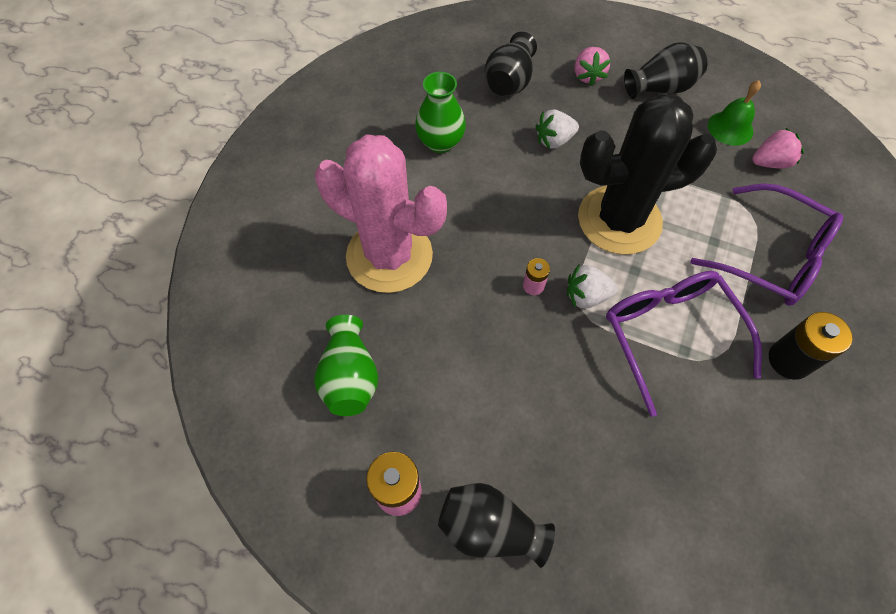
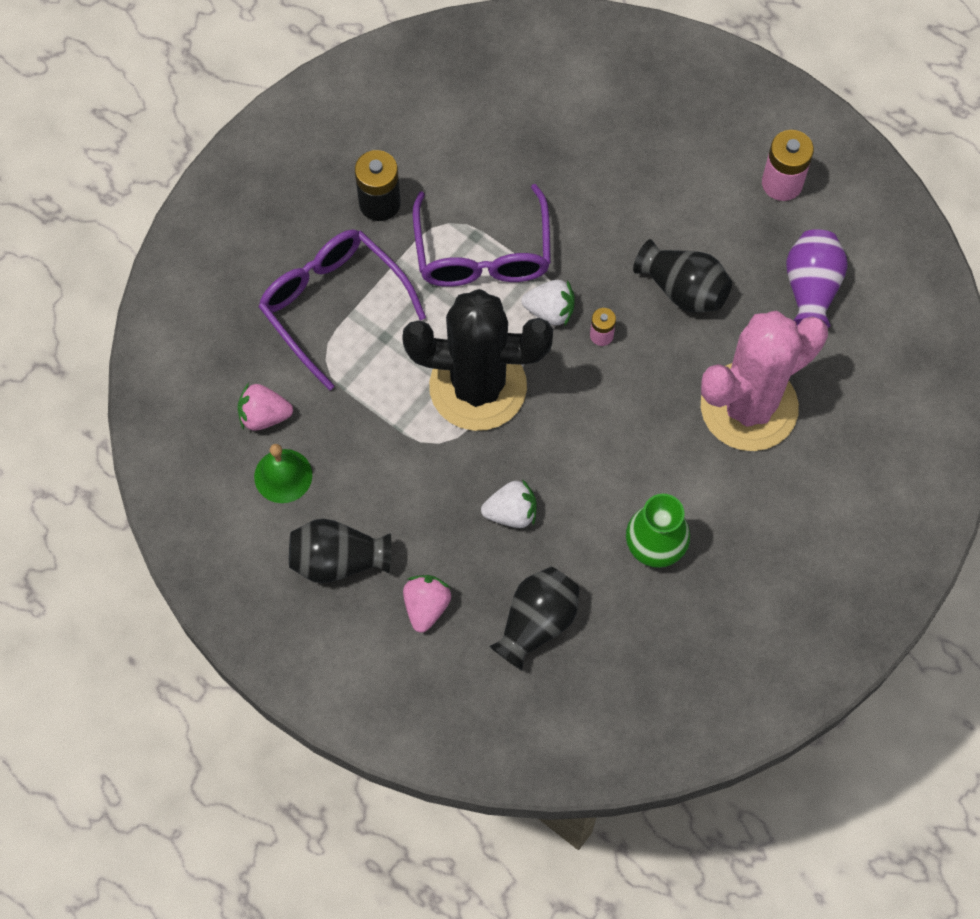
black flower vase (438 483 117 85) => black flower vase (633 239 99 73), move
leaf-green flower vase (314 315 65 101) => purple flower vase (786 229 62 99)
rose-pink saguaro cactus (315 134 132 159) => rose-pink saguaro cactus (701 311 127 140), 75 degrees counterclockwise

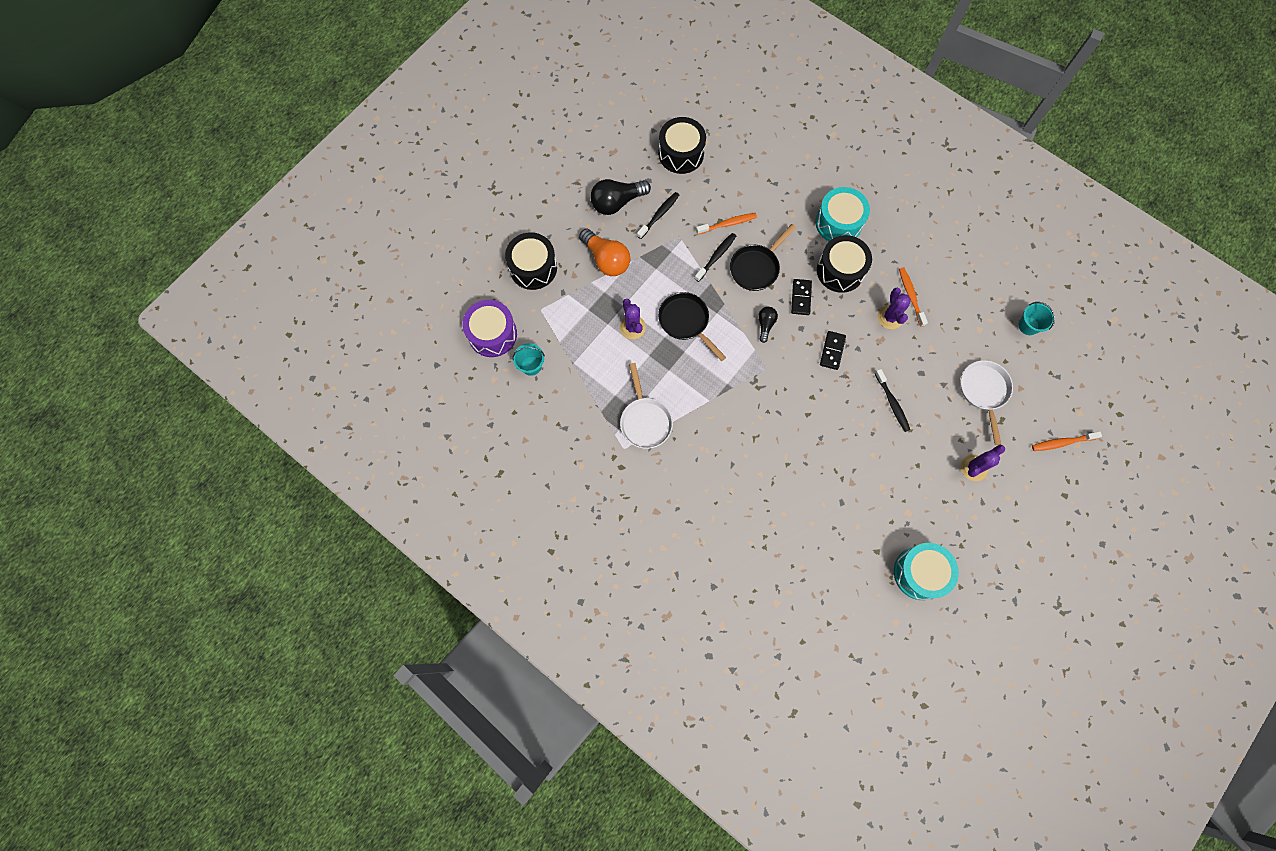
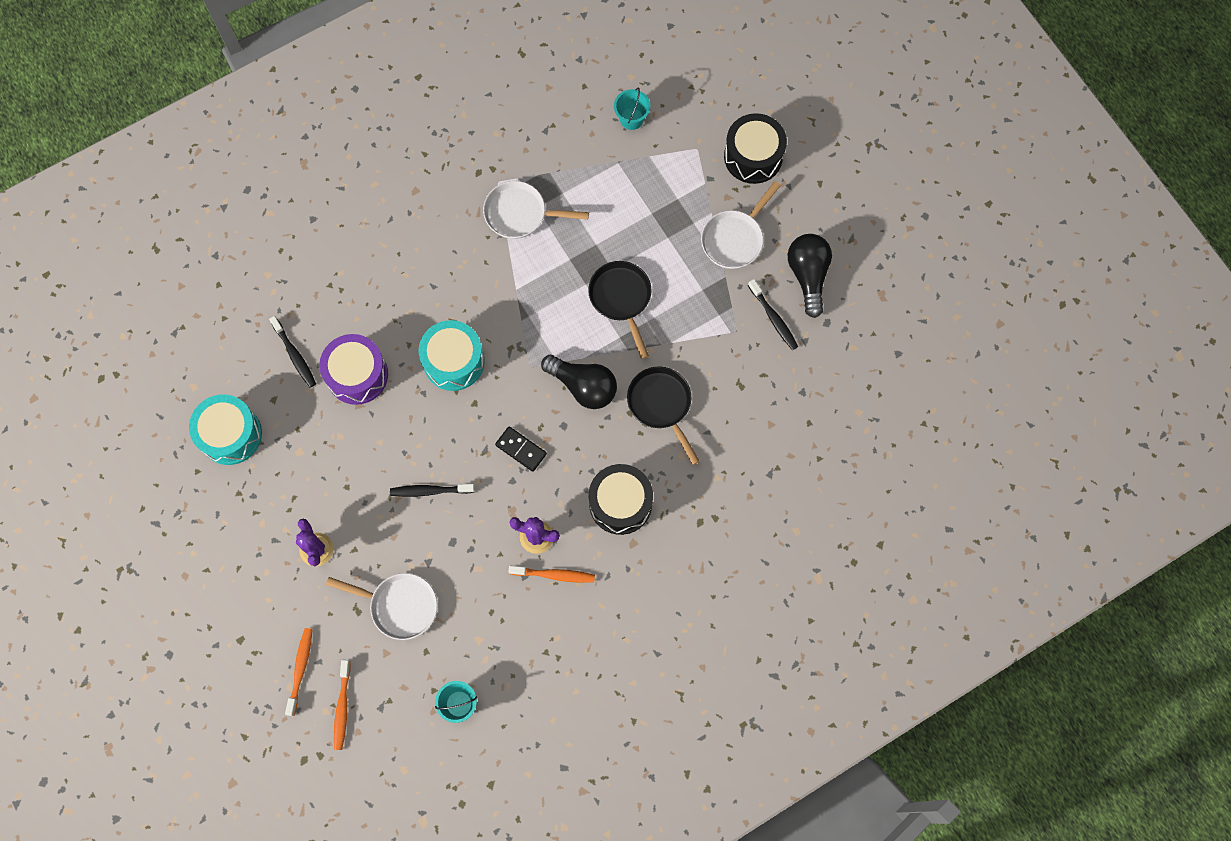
purple saguaro cactus (620 299 26 40) => nothing
black toy drum (658 117 48 57) => nothing
black domino (791 279 21 36) => nothing
purple toy drum (462 300 55 57) => purple toy drum (319 334 69 71), move
black toothbrush (694 233 42 49) => black toothbrush (269 316 47 72), move
bright orange toothbrush (696 213 61 21) => bright orange toothbrush (334 660 17 90), move
teal toy drum (815 187 55 54) => teal toy drum (419 320 66 71), move
bright orange lightbulb (579 229 51 47) => pure white frying pan (701 181 80 88)
black frying pan (658 292 68 69) => black frying pan (588 261 64 98), 90 degrees counterclockwise
black lightbulb (758 307 20 36) => black lightbulb (541 355 76 54), x1.85

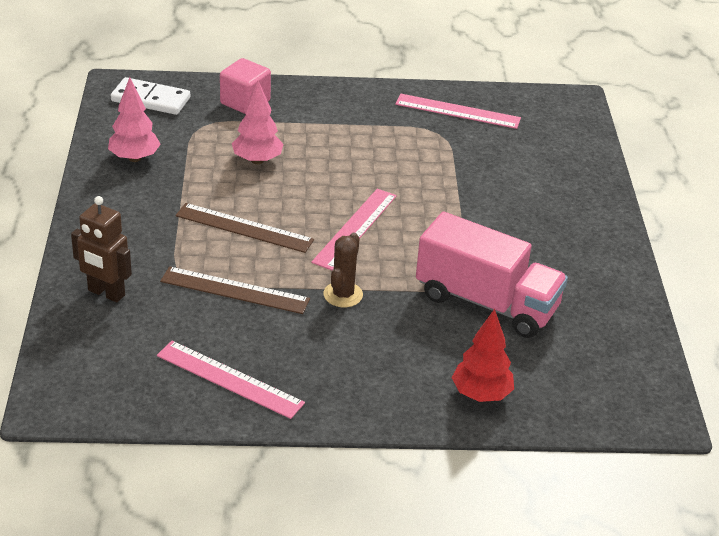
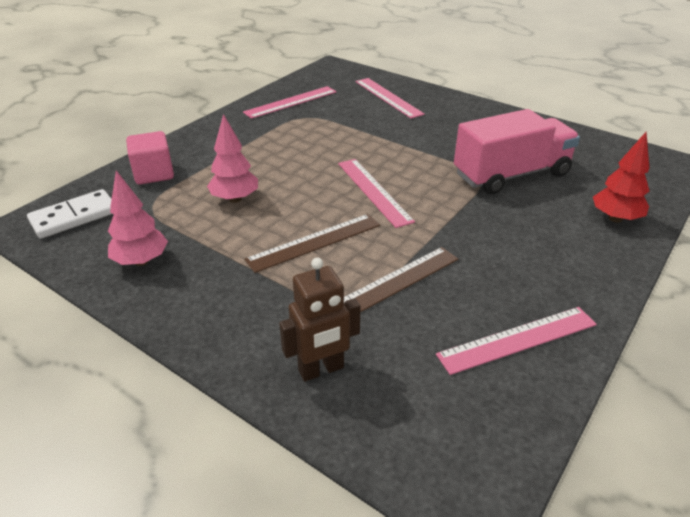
russet saguaro cactus (323 233 40 74) => nothing
nothing => rose-pink measuring stick (355 78 70 41)

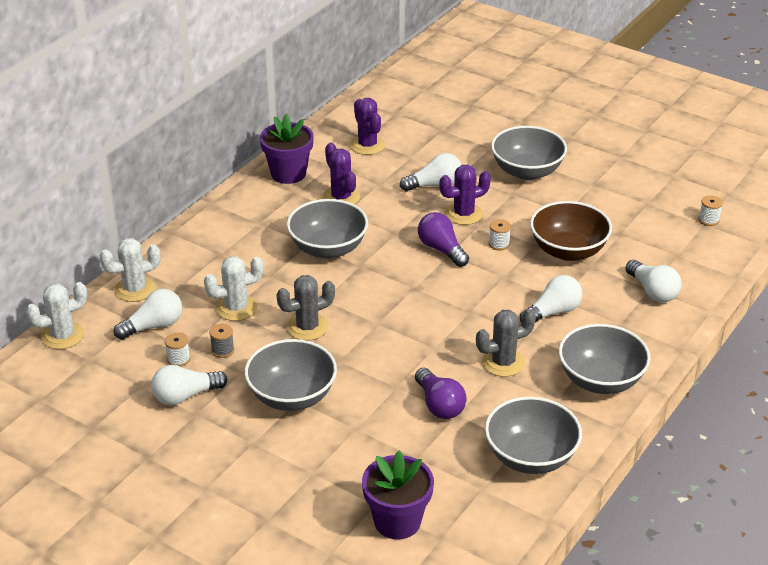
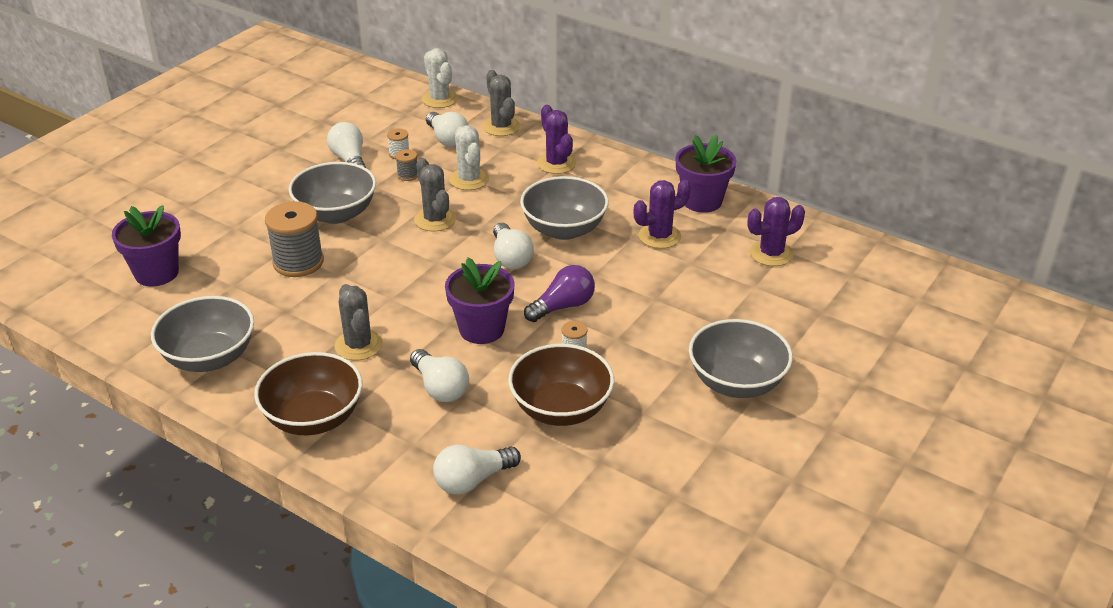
purple lightbulb (415 368 52 51) => nothing
pure white spool (699 195 24 31) => nothing
nothing => gray spool (265 201 59 76)
nothing => purple flower pot (445 257 70 87)
pure white lightbulb (400 153 61 38) => pure white lightbulb (493 223 41 46), move
purple saguaro cactus (439 165 52 60) => purple saguaro cactus (537 105 39 69), move
pure white saguaro cactus (100 238 60 64) => gray saguaro cactus (483 70 37 66)
gray deep dish (559 324 92 70) => russet deep dish (254 352 108 83)

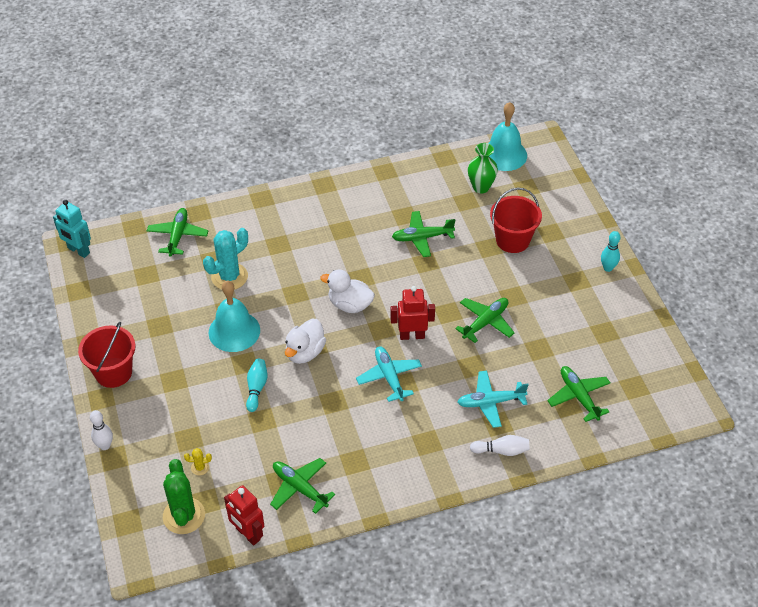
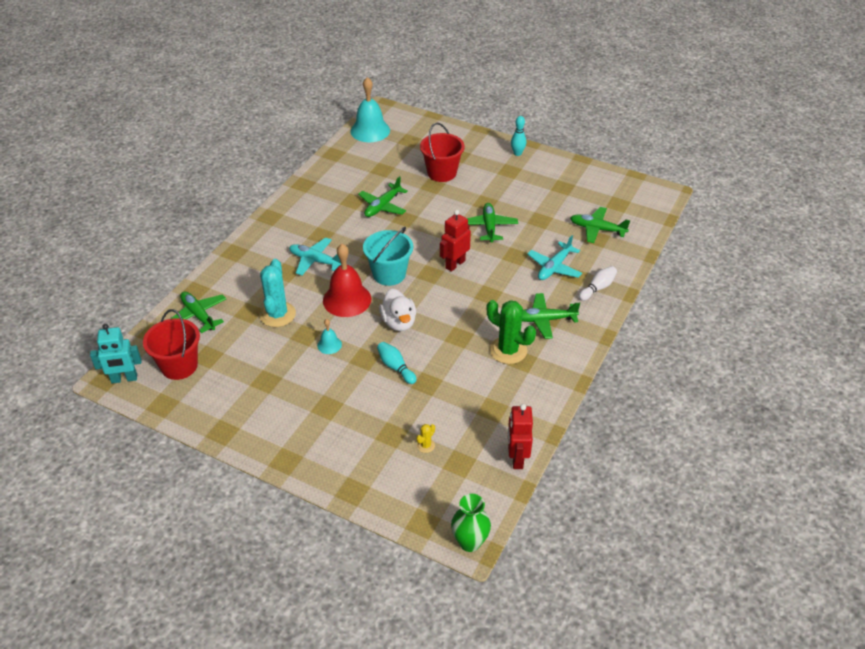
pure white bowling pin (90 410 23 40) => nothing
nothing => red bell (323 244 48 73)
red pail (78 322 57 66) => red pail (143 309 57 71), move
leaf-green saguaro cactus (163 459 42 75) => leaf-green saguaro cactus (487 300 49 64), move
leaf-green aeroplane (270 458 65 56) => leaf-green aeroplane (522 293 58 46), move
teal aeroplane (356 346 66 56) => teal aeroplane (289 237 52 38), move
leaf-green flower vase (468 143 30 50) => leaf-green flower vase (451 494 40 58), move
pure white toy duck (320 270 55 43) => teal pail (363 227 50 59)
red robot (224 485 40 61) => red robot (508 404 25 65), 90 degrees clockwise
teal bell (209 280 51 72) => teal bell (317 319 25 35), x0.48

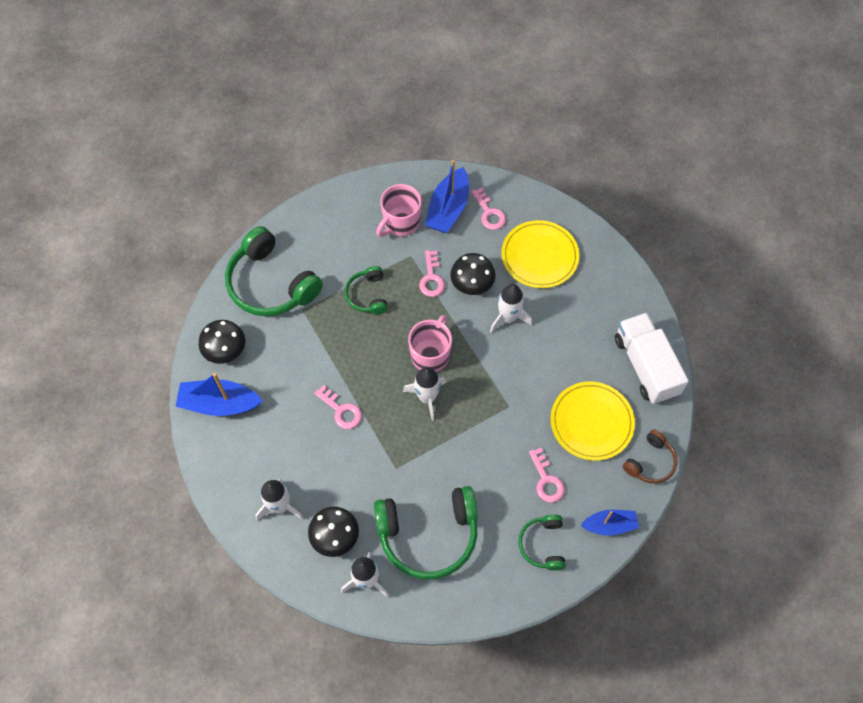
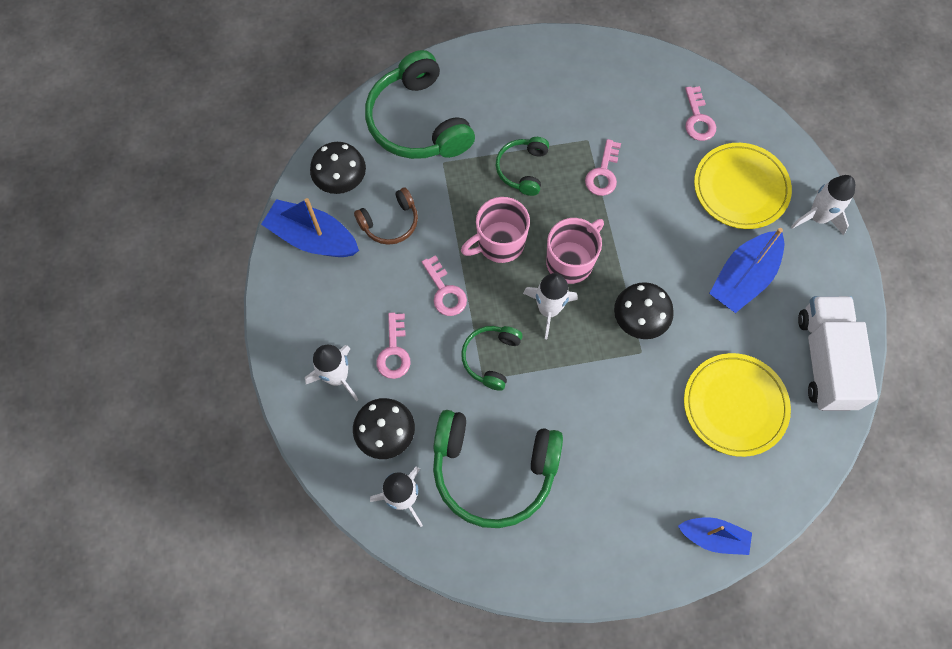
rose-pink mug (376 184 46 53) => rose-pink mug (461 197 69 66), move
royal blue boat (425 160 44 73) => royal blue boat (709 228 75 85), move
black mushroom (450 253 46 42) => black mushroom (614 282 60 57), move
pure white rocket (490 284 42 49) => pure white rocket (791 175 64 60), move
leaf-green headset (518 514 48 57) => leaf-green headset (461 326 62 65), move
rose-pink key (529 448 36 55) => rose-pink key (377 312 33 67), move
russet headset (623 430 55 54) => russet headset (354 188 64 57), move

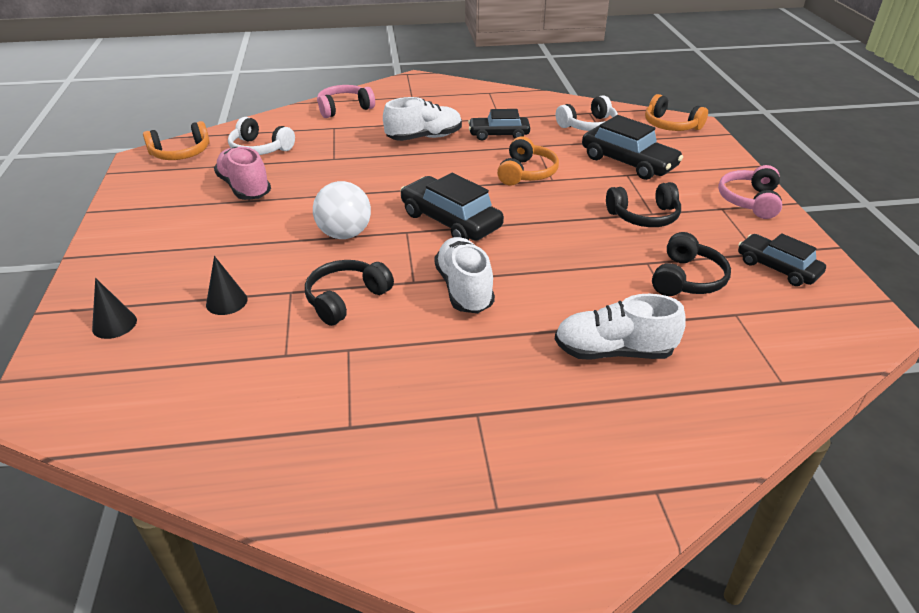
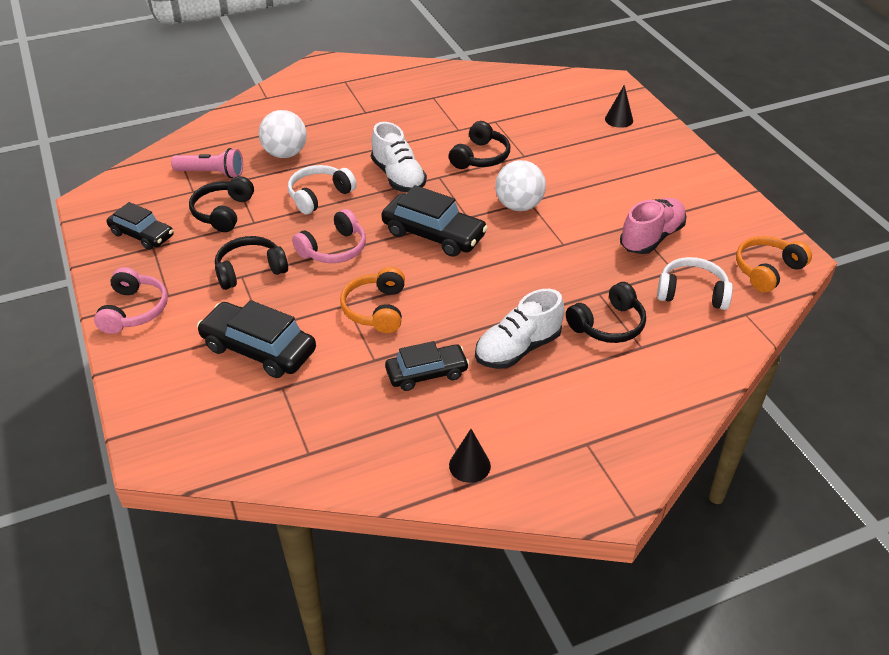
bright orange headset (645 94 63 37) => nothing
nothing => rose-pink flashlight (171 148 72 30)
nothing => black headset (566 282 80 61)
black cone shape (206 256 42 59) => black cone shape (449 429 42 54), move
rose-pink headset (317 85 58 33) => rose-pink headset (292 209 74 54), move
pure white headset (556 95 62 36) => pure white headset (288 165 69 49), move
pure white sneaker (555 294 131 66) => pure white sphere (259 110 48 48)
rose-pink sneaker (214 147 57 53) => rose-pink sneaker (620 198 66 56), 90 degrees counterclockwise

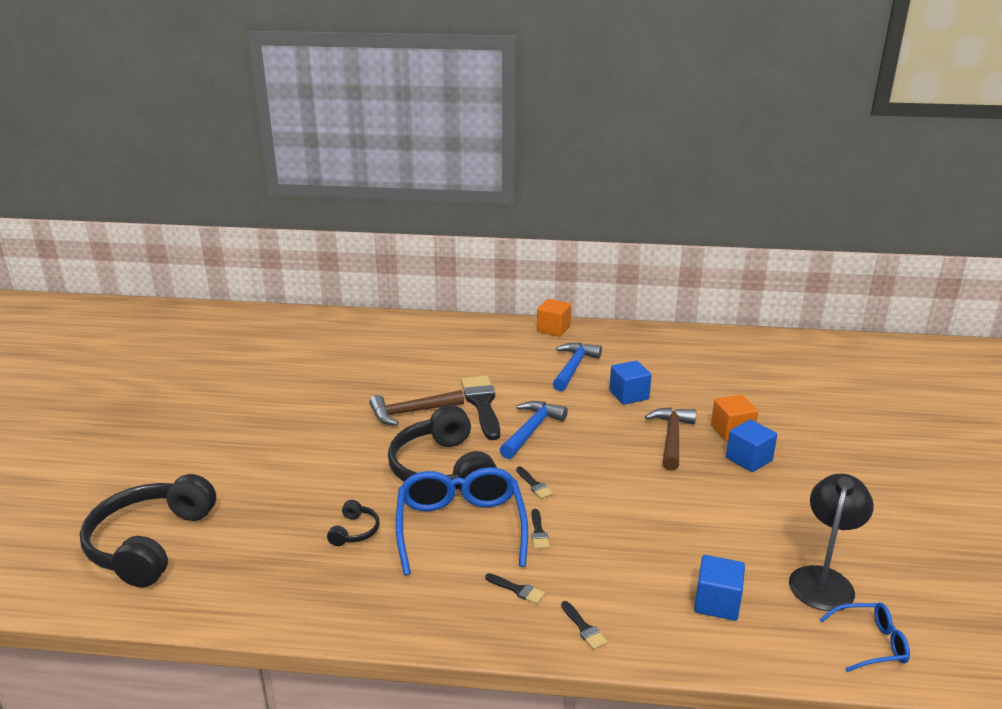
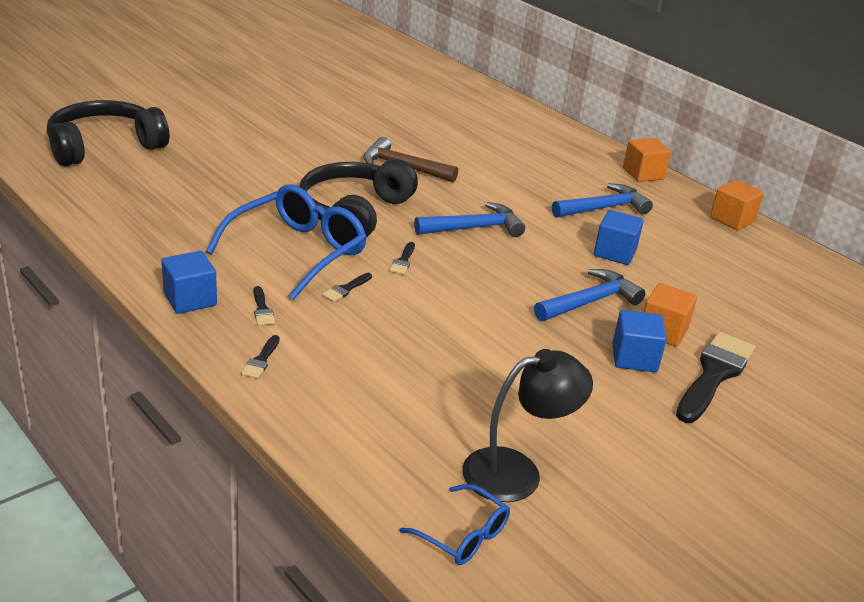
black headset (327 500 53 46) => nothing
nothing => bright orange block (710 180 54 50)
black paintbrush (461 375 39 65) => black paintbrush (676 332 79 91), move
royal blue block (694 555 51 66) => royal blue block (161 251 56 63), move
russet hammer (645 407 51 64) => royal blue hammer (534 269 111 52)

